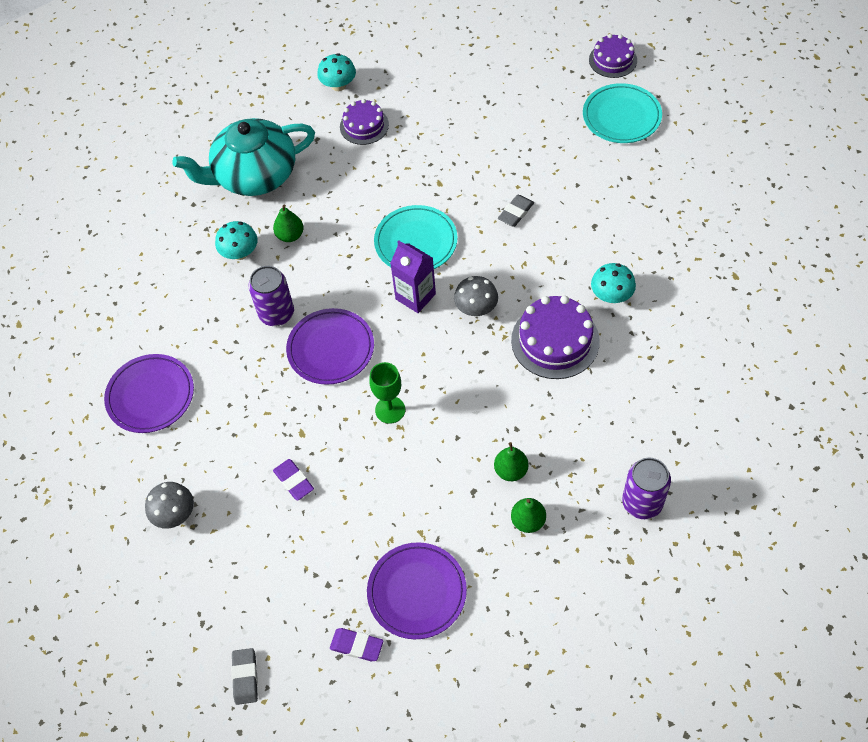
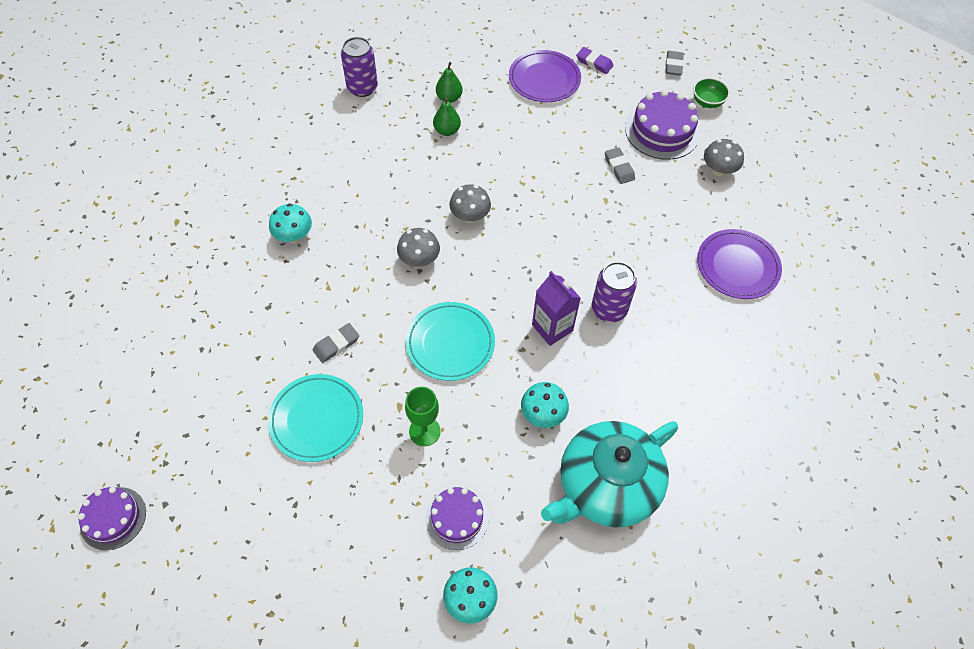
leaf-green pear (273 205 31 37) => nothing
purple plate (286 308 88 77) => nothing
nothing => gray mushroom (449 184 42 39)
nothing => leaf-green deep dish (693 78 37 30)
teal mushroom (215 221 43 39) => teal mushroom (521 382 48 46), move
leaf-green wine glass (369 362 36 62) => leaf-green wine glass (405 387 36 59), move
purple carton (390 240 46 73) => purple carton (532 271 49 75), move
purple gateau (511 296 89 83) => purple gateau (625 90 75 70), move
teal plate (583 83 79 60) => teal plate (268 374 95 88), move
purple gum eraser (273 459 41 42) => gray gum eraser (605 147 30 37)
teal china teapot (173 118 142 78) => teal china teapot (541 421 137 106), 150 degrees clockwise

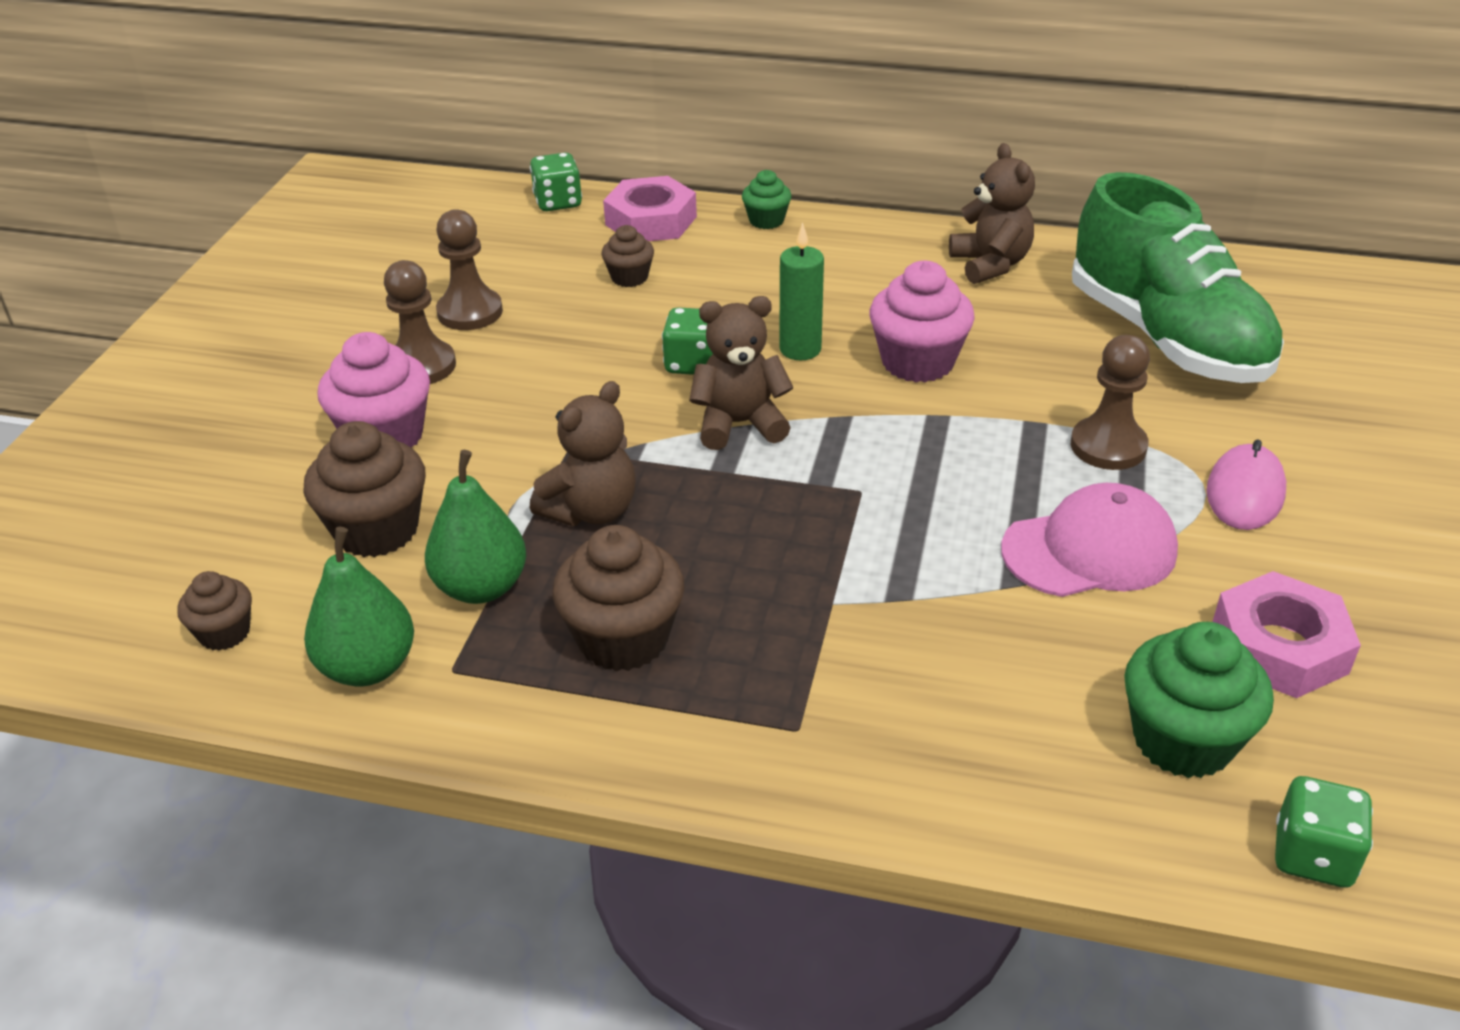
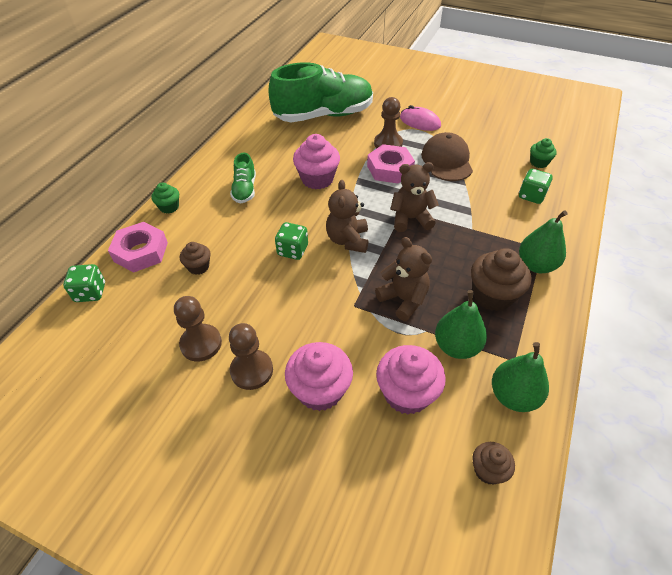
leaf-green pillar candle (779 223 45 137) => nothing
nothing => leaf-green sneaker (230 153 26 51)
nothing => leaf-green pear (519 210 49 63)
russet stuffed bear (949 143 86 141) => russet stuffed bear (390 162 49 70), move
rose-pink nut (1213 571 148 127) => rose-pink nut (367 144 48 40), move
leaf-green die (1275 776 98 112) => leaf-green die (519 169 34 35), move
russet fairy cake (303 421 123 136) => rose-pink fairy cake (376 345 70 69)
rose-pink peaked cap (1001 483 177 114) => russet peaked cap (421 132 52 49)
leaf-green fairy cake (1124 622 150 156) => leaf-green fairy cake (530 138 27 30), x0.56

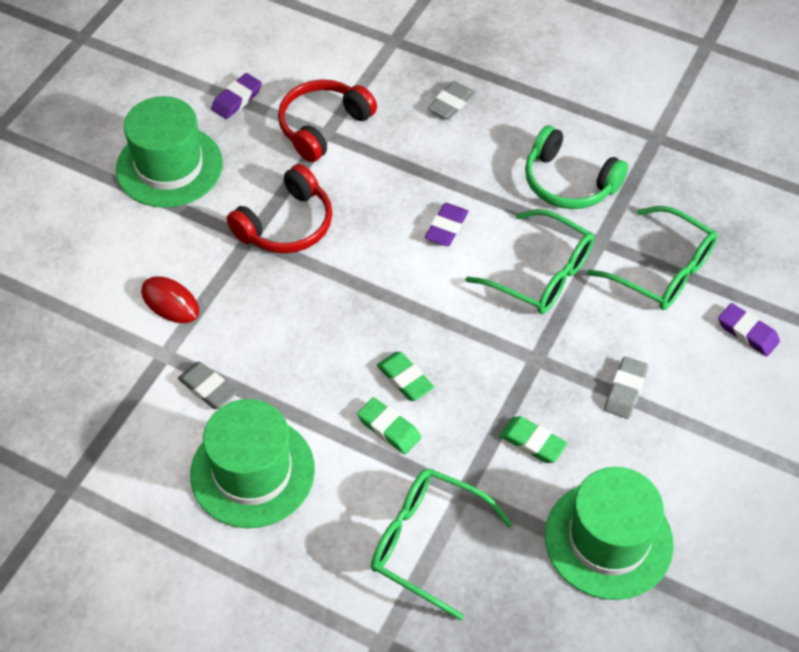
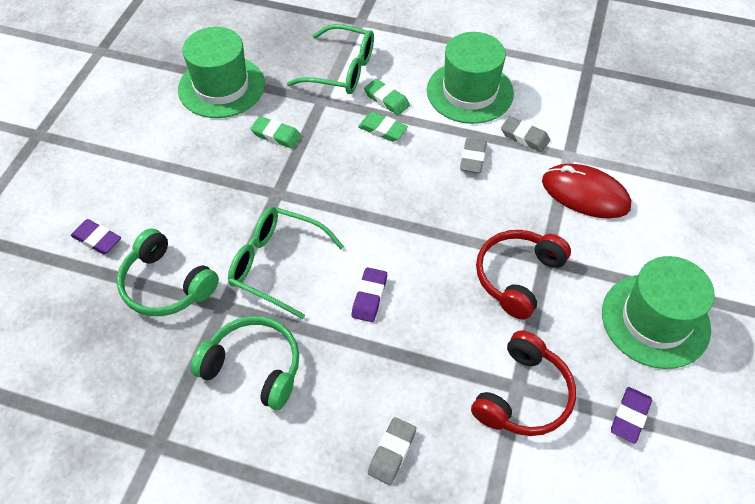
leaf-green gum eraser (377 352 57 49) => leaf-green gum eraser (364 79 46 36), move
gray gum eraser (604 356 44 63) => gray gum eraser (460 138 27 35), move
leaf-green eyeglasses (587 206 131 104) => leaf-green headset (117 228 102 88)
red PC mouse (141 276 58 47) => red PC mouse (542 164 89 55), x1.55

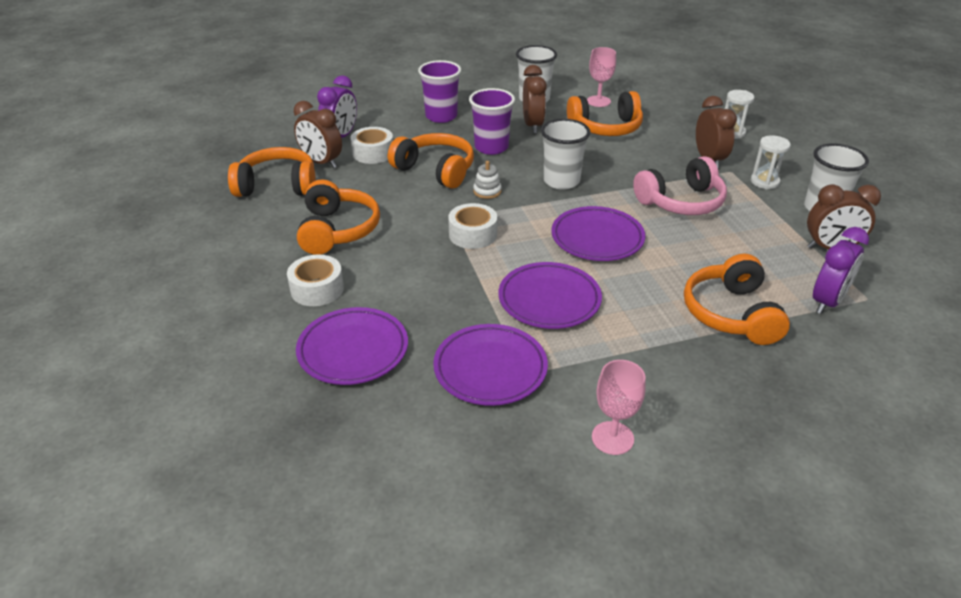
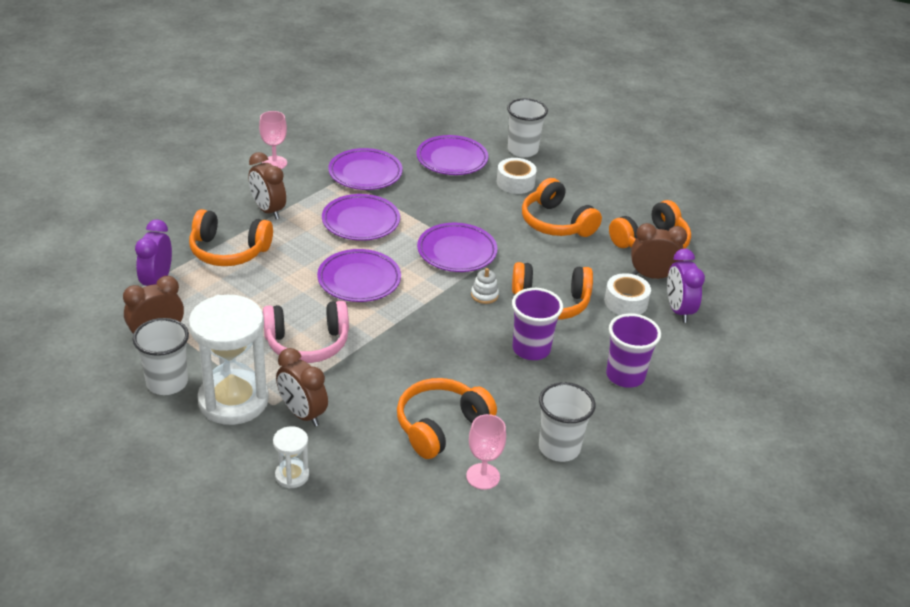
russet alarm clock (523 65 24 68) => russet alarm clock (249 152 37 67), move
pure white cup (541 119 49 71) => pure white cup (507 98 41 59), move
pure white roll of tape (448 203 49 46) => purple plate (417 223 81 49)
rose-pink headset (633 156 94 59) => rose-pink headset (263 300 86 63), 135 degrees counterclockwise
bright orange headset (684 254 106 91) => bright orange headset (189 209 84 57), 135 degrees clockwise
pure white sandglass (751 135 40 54) => pure white sandglass (189 295 80 130), x2.18

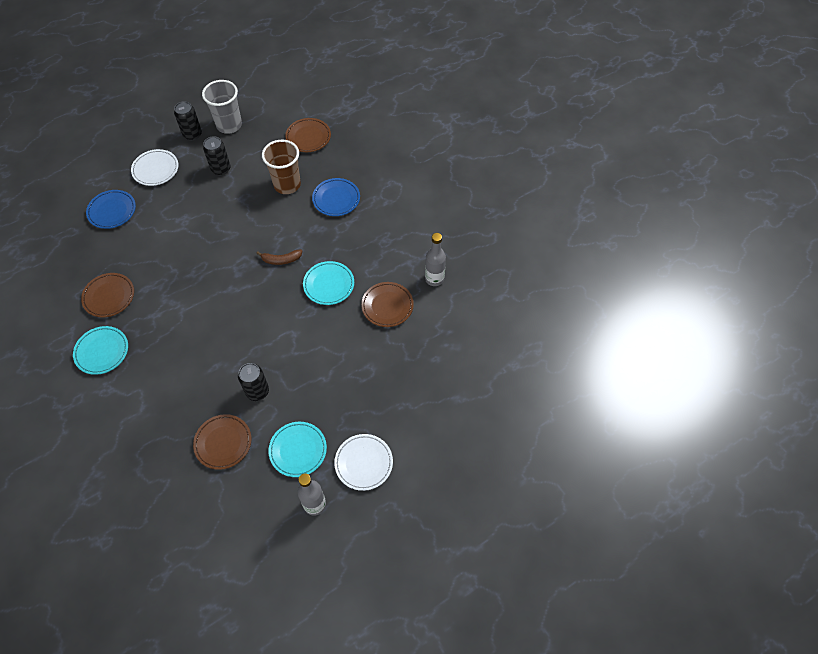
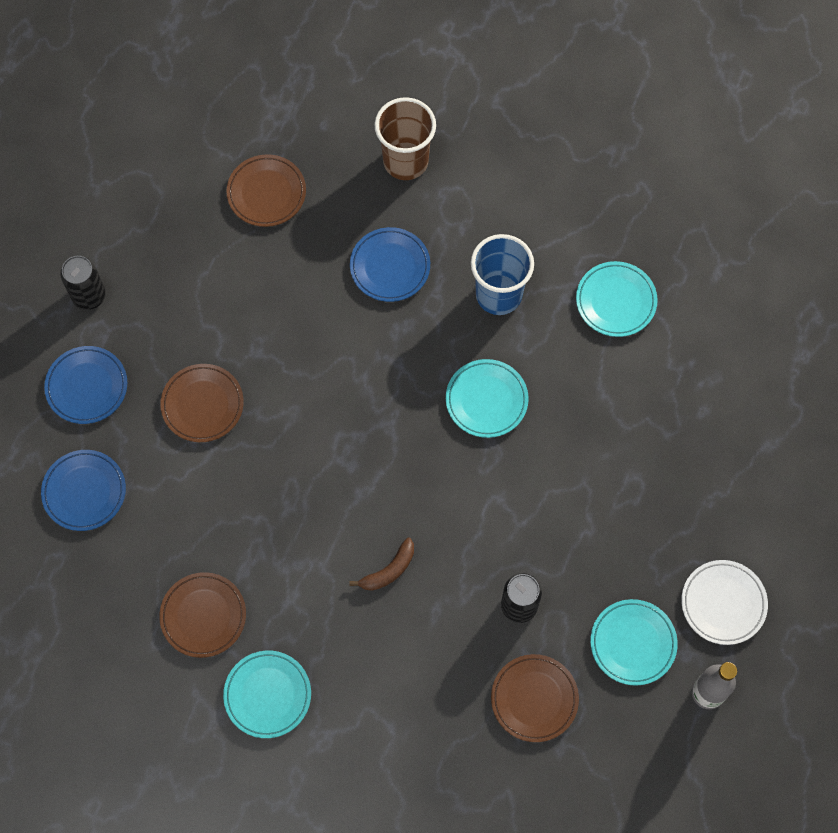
gray cup (202 80 40 54) => nothing
black soda can (203 136 28 39) => nothing
nothing => royal blue cup (471 234 63 81)
russet banana (256 249 46 16) => russet banana (349 538 65 53), move
russet cup (262 140 39 54) => russet cup (374 97 62 83), move
russet plate (361 282 53 45) => russet plate (161 364 83 78), move
gray drink bottle (425 233 21 53) => teal plate (576 261 82 76)
pure white plate (131 149 48 37) => royal blue plate (44 346 83 78)

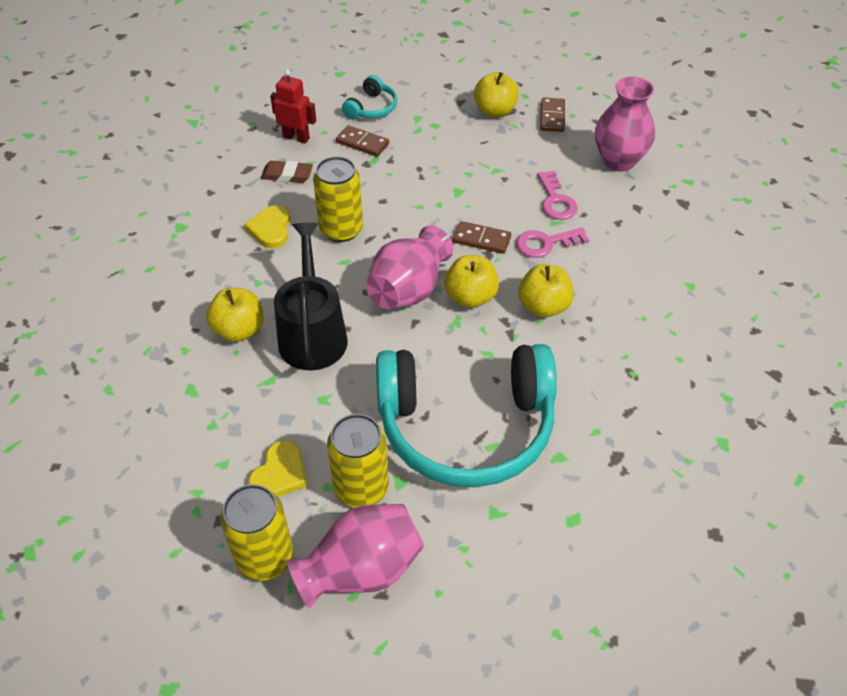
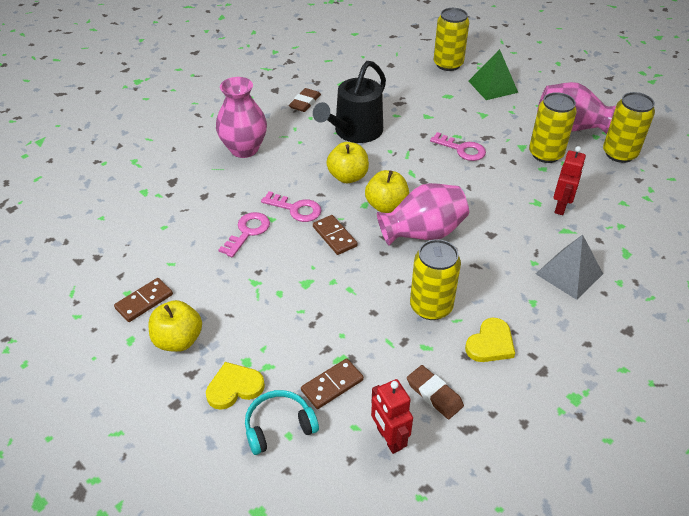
nothing => russet gum eraser (289 88 32 24)
nothing => bright yellow soda can (434 8 35 63)
nothing => leaf-green pyramid shape (469 49 49 51)
nothing => red robot (554 146 32 69)
bright yellow heart shape (248 440 60 57) => bright yellow heart shape (206 362 59 48), move
black sprinkling can (274 223 74 147) => black sprinkling can (313 61 73 82), move
rose-pink flower vase (595 76 60 96) => rose-pink flower vase (216 77 51 81), move
bright yellow toy apple (206 288 58 54) => gray pyramid shape (536 235 67 65)
teal headset (376 344 181 143) => rose-pink key (430 132 56 29)
russet domino (336 125 53 32) => russet domino (301 359 63 50), 75 degrees clockwise

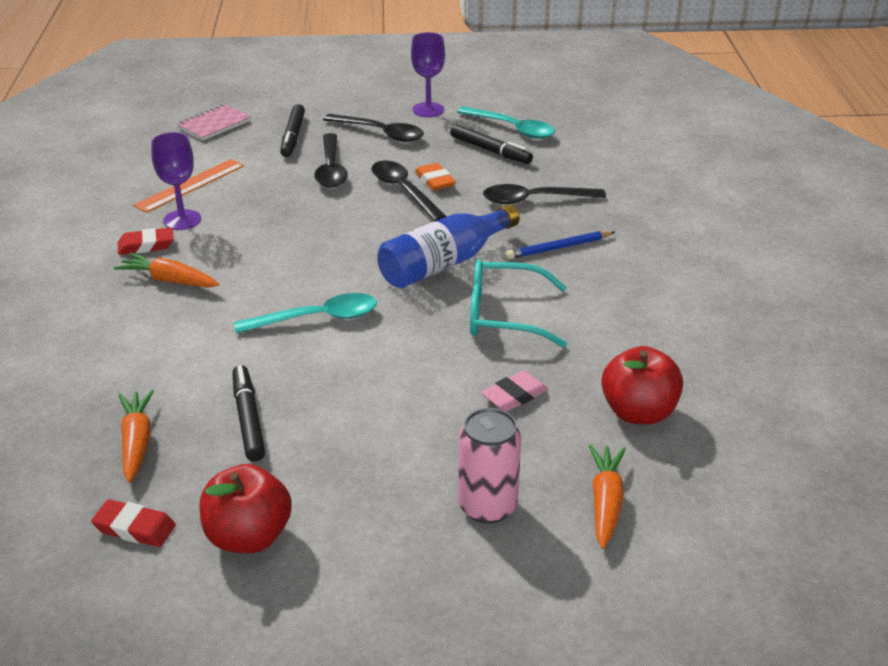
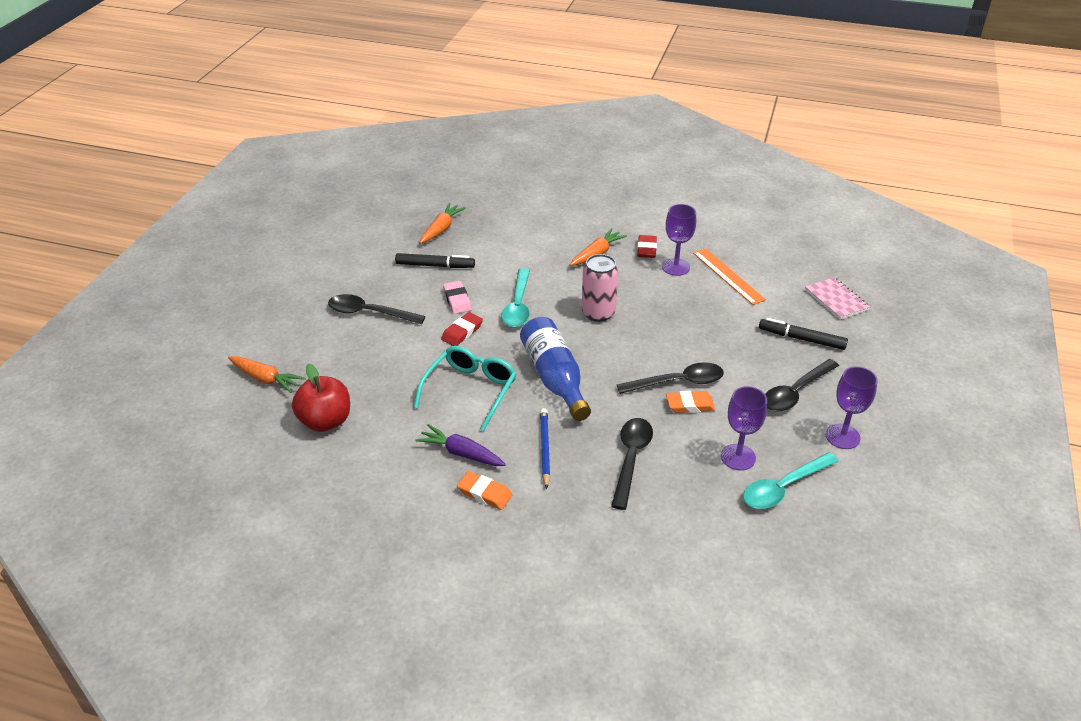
red toy apple (199 464 93 89) => nothing
nothing => purple root vegetable (415 424 91 42)
nothing => bright orange gum eraser (457 471 55 39)
red gum eraser (91 499 85 48) => red gum eraser (441 312 42 34), move
black teaspoon (314 133 34 55) => black teaspoon (328 294 98 30), move
rose-pink soda can (458 408 63 116) => rose-pink soda can (582 254 36 68), move
rose-pink gum eraser (481 371 67 41) => rose-pink gum eraser (443 281 29 33), move
black felt pen (450 124 83 40) => purple wine glass (721 386 46 84)
bright orange root vegetable (118 390 36 93) => bright orange root vegetable (419 203 47 41), 75 degrees counterclockwise

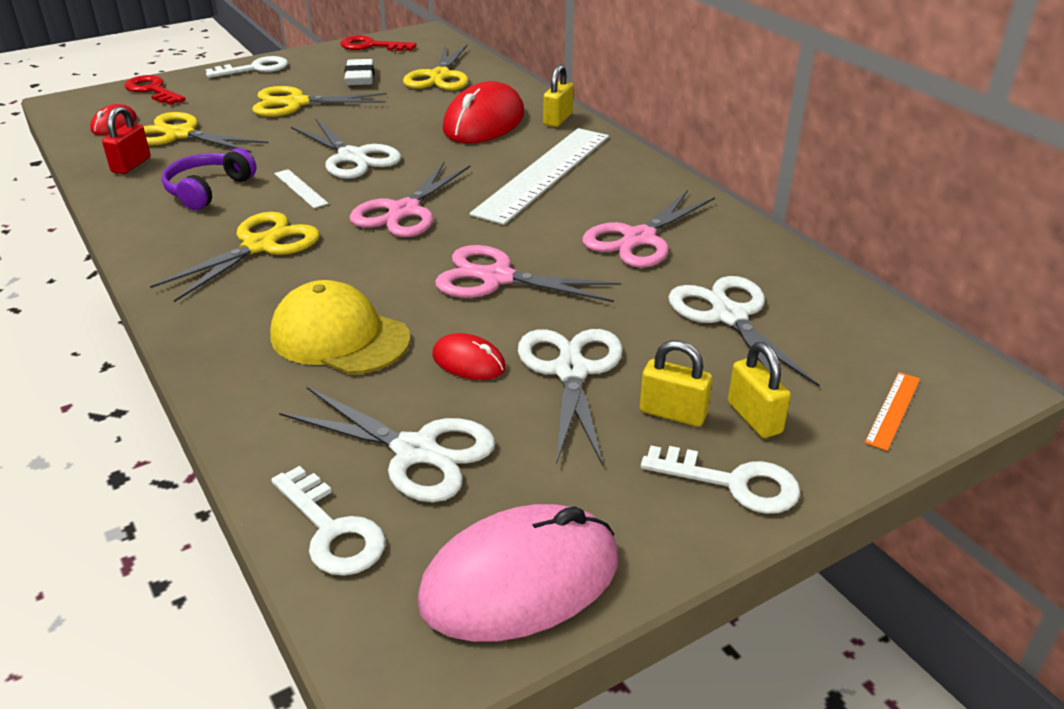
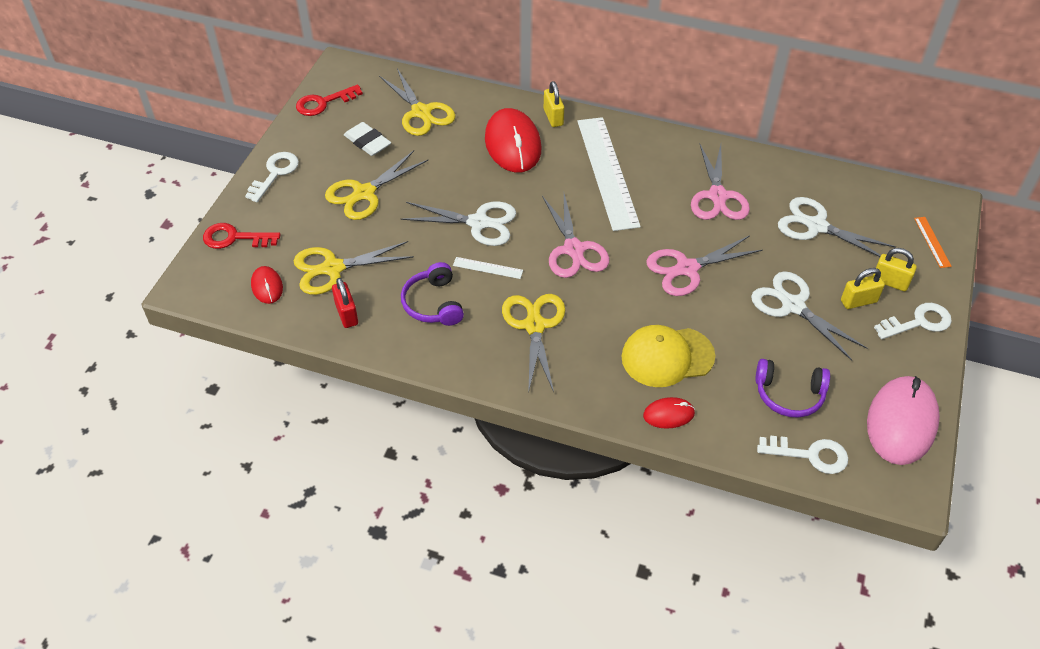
red PC mouse (432 333 74 47) => red PC mouse (643 397 52 32), move
pure white scissors (279 387 216 115) => purple headset (755 359 75 59)

